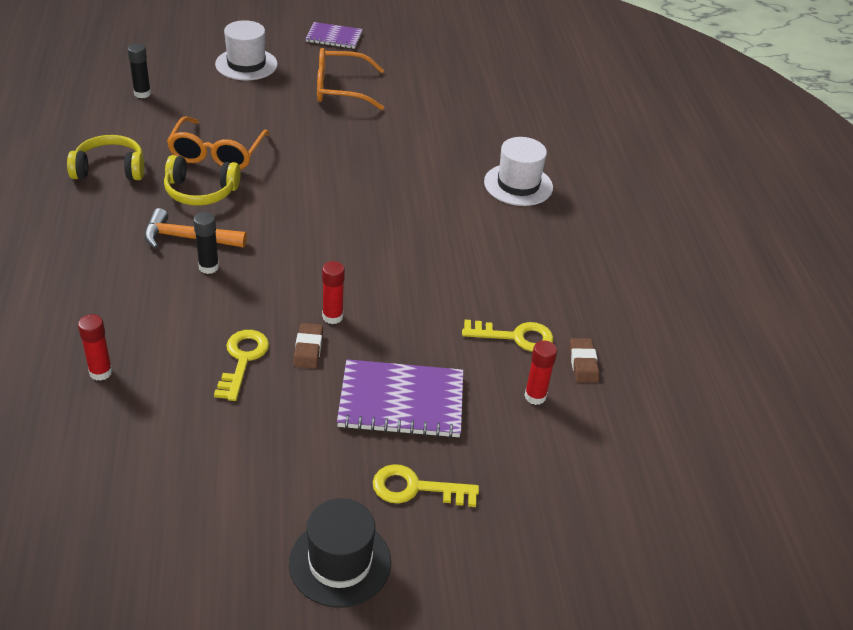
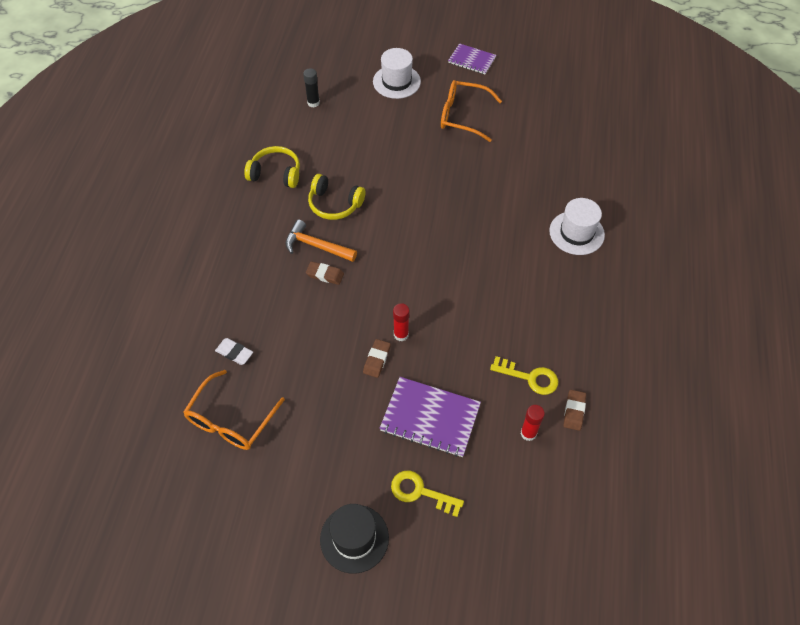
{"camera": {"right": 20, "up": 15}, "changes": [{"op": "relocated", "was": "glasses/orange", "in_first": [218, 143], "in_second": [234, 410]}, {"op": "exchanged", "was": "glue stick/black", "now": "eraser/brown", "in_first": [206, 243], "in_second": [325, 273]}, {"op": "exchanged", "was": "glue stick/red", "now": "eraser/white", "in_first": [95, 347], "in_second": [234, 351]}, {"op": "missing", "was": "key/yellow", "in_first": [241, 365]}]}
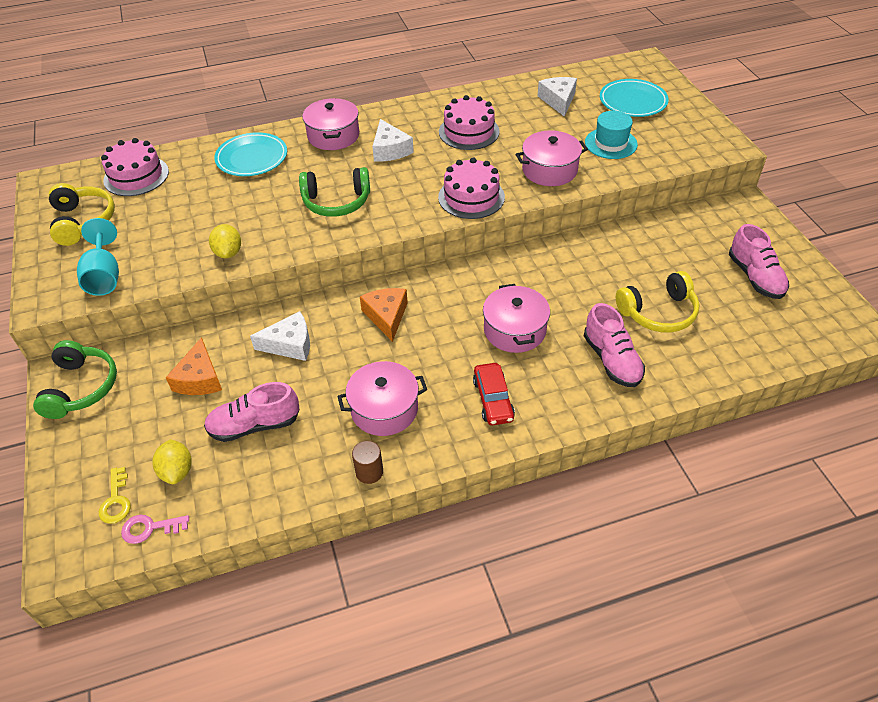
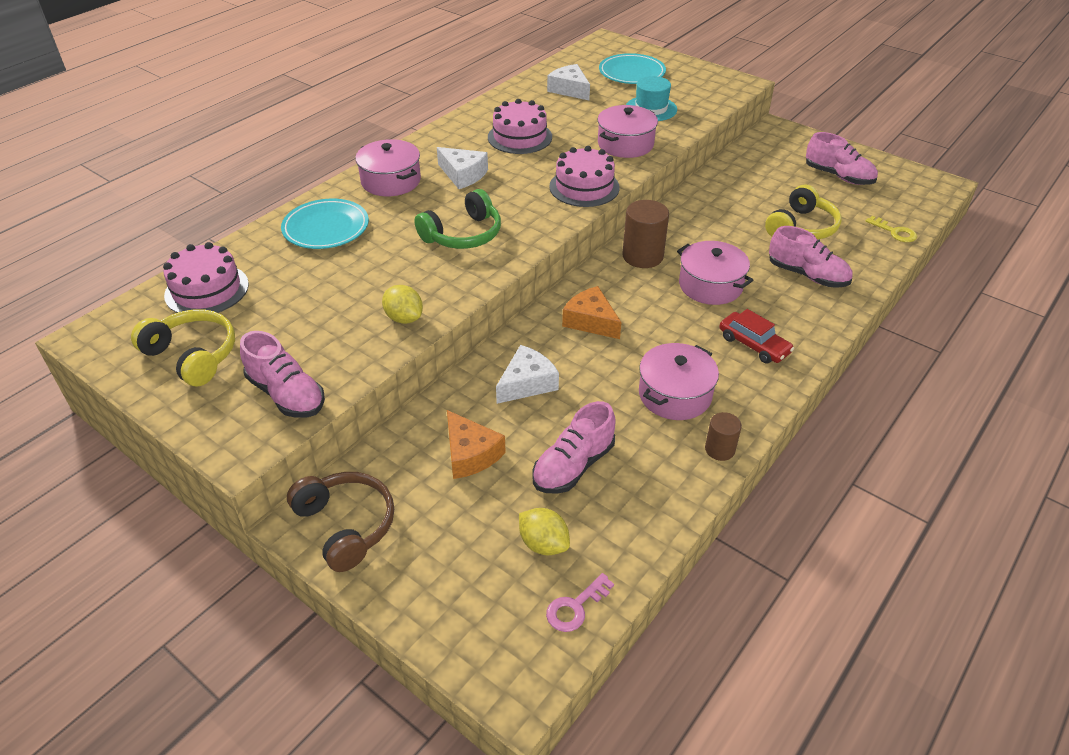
{"camera": {"right": -35, "up": -5}, "changes": [{"op": "exchanged", "was": "goblet/turquoise", "now": "shoe/pink", "in_first": [98, 257], "in_second": [282, 374]}, {"op": "colour", "was": "headphones/green", "now": "headphones/brown", "in_first": [75, 379], "in_second": [340, 522]}, {"op": "relocated", "was": "key/yellow", "in_first": [115, 495], "in_second": [891, 229]}, {"op": "appeared", "now": "cylinder/brown", "in_second": [645, 234]}]}
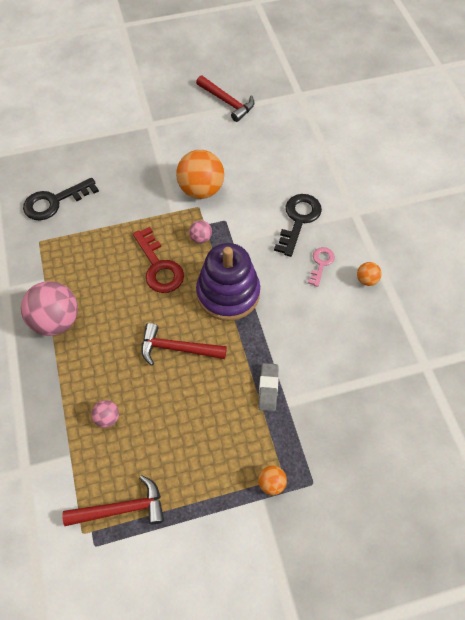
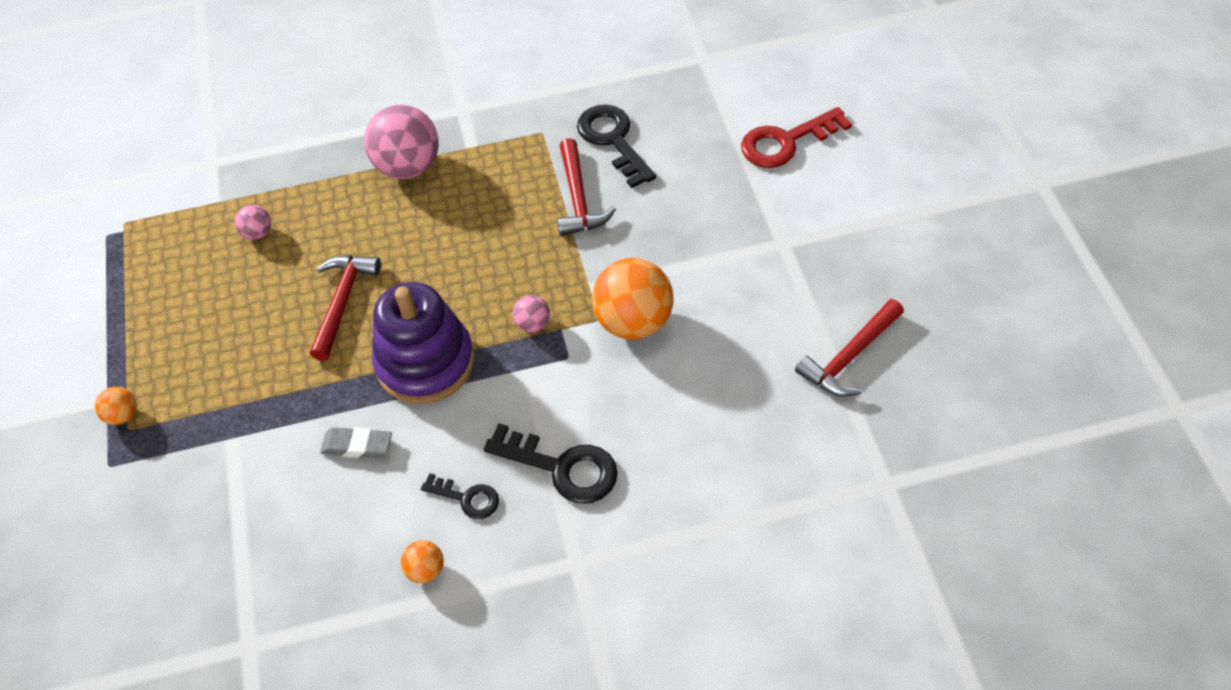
{"camera": {"right": 95, "up": -5}, "changes": [{"op": "relocated", "was": "key/red", "in_first": [158, 260], "in_second": [796, 137]}, {"op": "colour", "was": "key/pink", "now": "key/black", "in_first": [321, 267], "in_second": [460, 496]}, {"op": "relocated", "was": "eraser/grey", "in_first": [268, 387], "in_second": [356, 442]}, {"op": "relocated", "was": "hammer/red", "in_first": [113, 500], "in_second": [586, 187]}]}
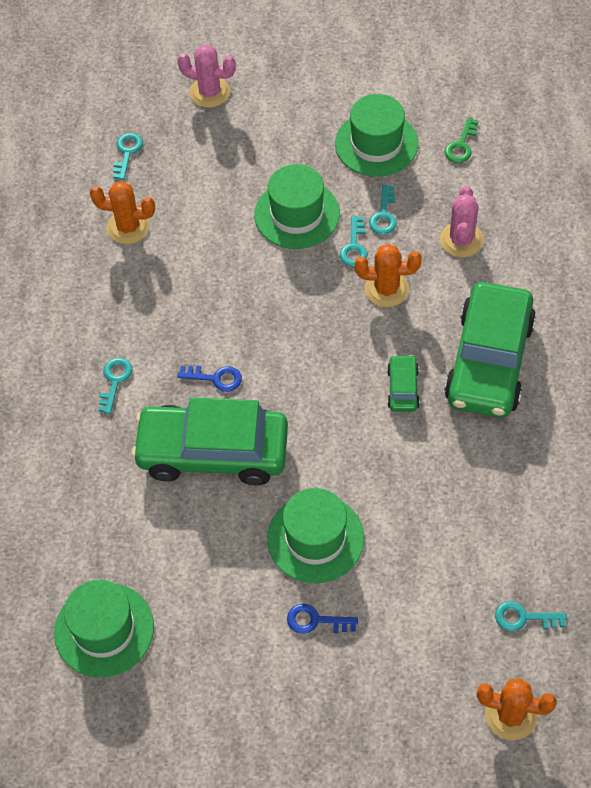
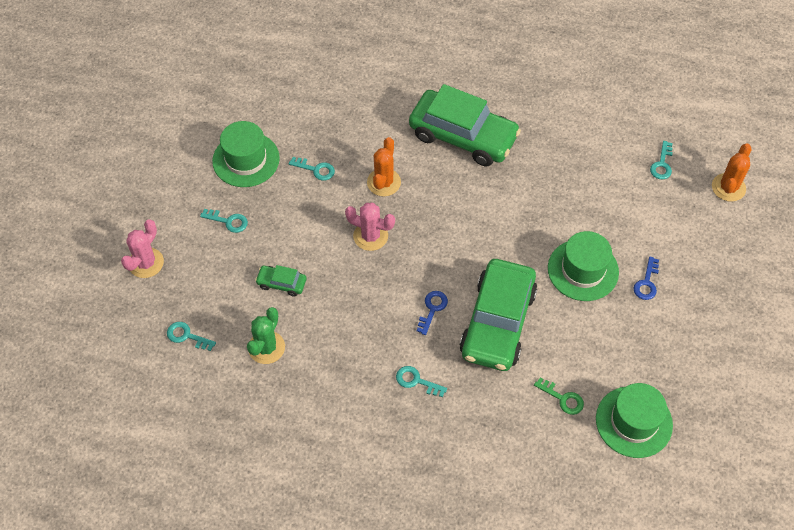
{"camera": {"right": -80, "up": 0}, "changes": [{"op": "relocated", "was": "key/green", "in_first": [462, 140], "in_second": [559, 396]}, {"op": "missing", "was": "hat/green", "in_first": [297, 206]}, {"op": "colour", "was": "cactus/orange", "now": "cactus/green", "in_first": [122, 212], "in_second": [266, 335]}, {"op": "relocated", "was": "cactus/pink", "in_first": [462, 221], "in_second": [370, 227]}, {"op": "relocated", "was": "key/turquoise", "in_first": [353, 241], "in_second": [224, 221]}, {"op": "relocated", "was": "car/green", "in_first": [403, 383], "in_second": [280, 281]}]}
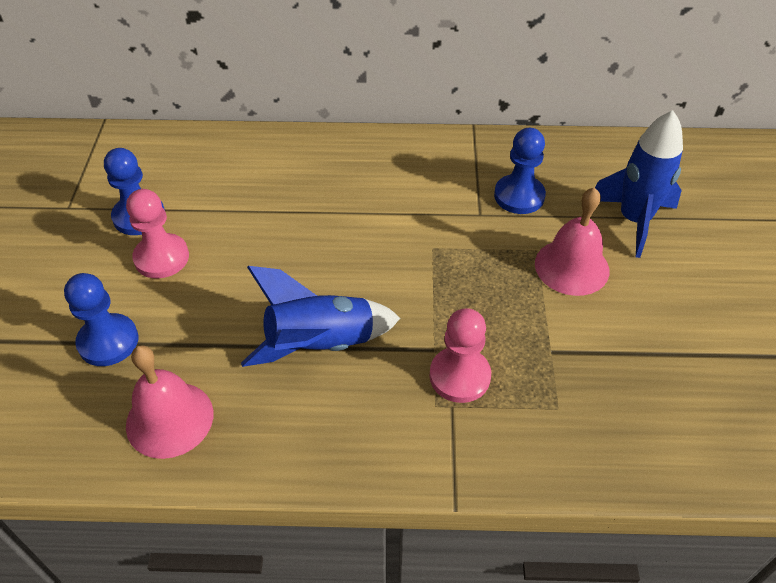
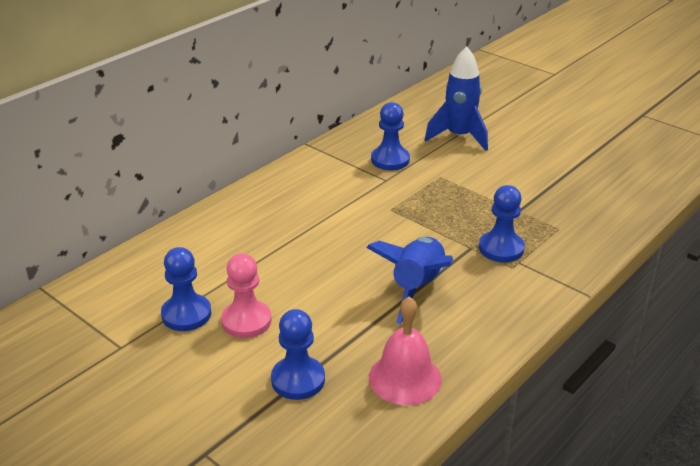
{"camera": {"right": -50, "up": -15}, "changes": [{"op": "missing", "was": "bell/pink", "in_first": [572, 241]}, {"op": "colour", "was": "pawn/pink", "now": "pawn/blue", "in_first": [460, 355], "in_second": [502, 223]}]}
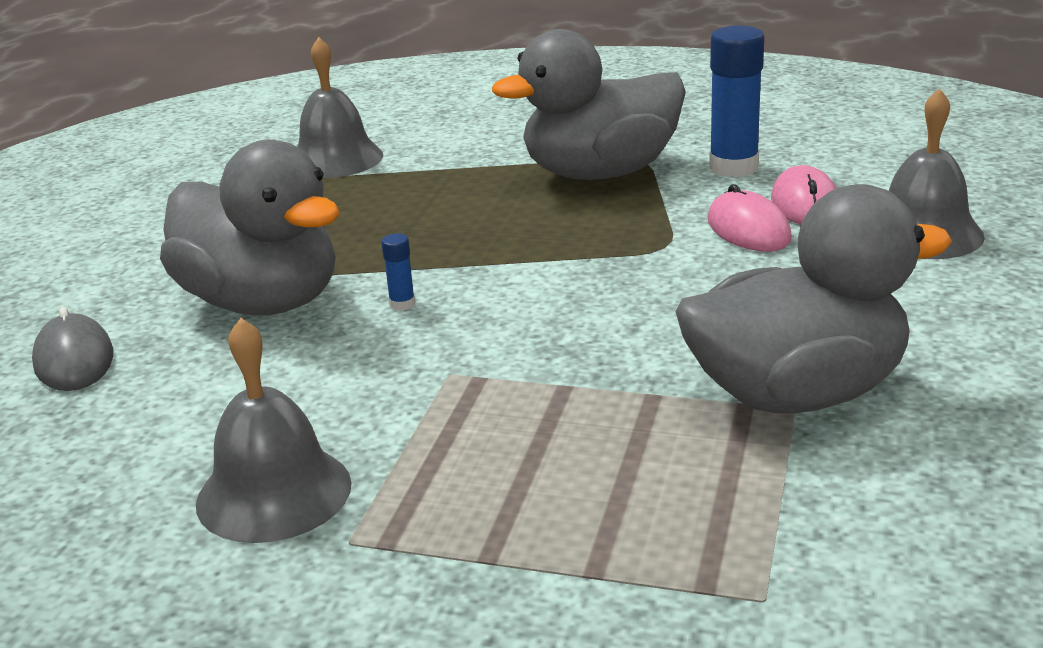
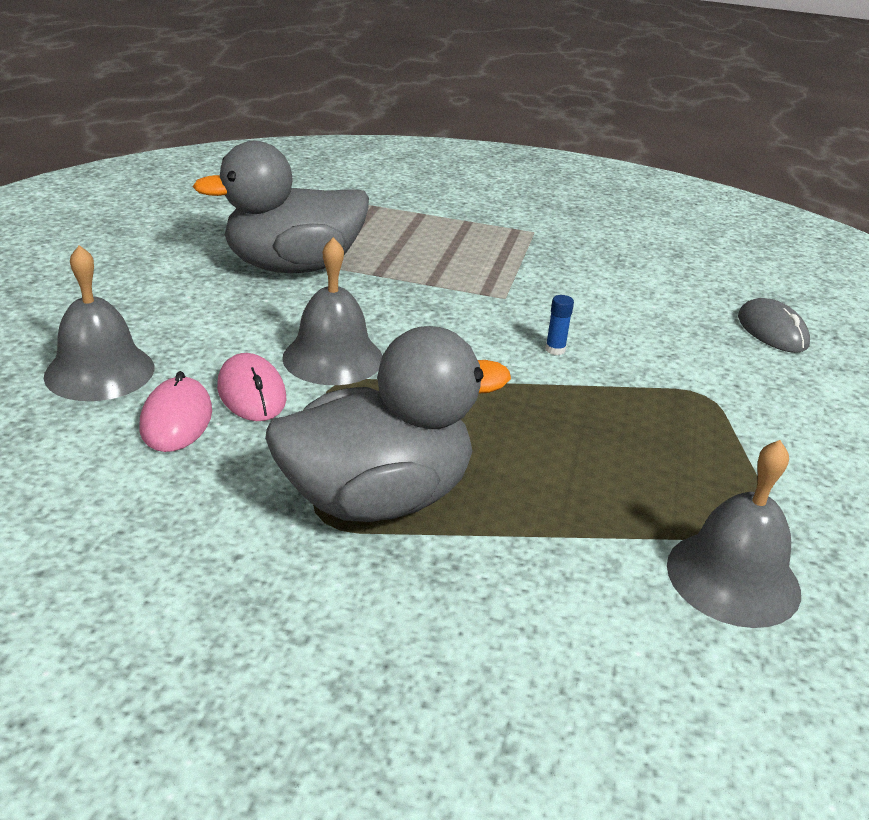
{"camera": {"right": 175, "up": 5}, "changes": [{"op": "missing", "was": "glue stick/blue", "in_first": [736, 101]}, {"op": "missing", "was": "duck/grey", "in_first": [250, 227]}, {"op": "relocated", "was": "bell/grey", "in_first": [274, 430], "in_second": [332, 311]}]}
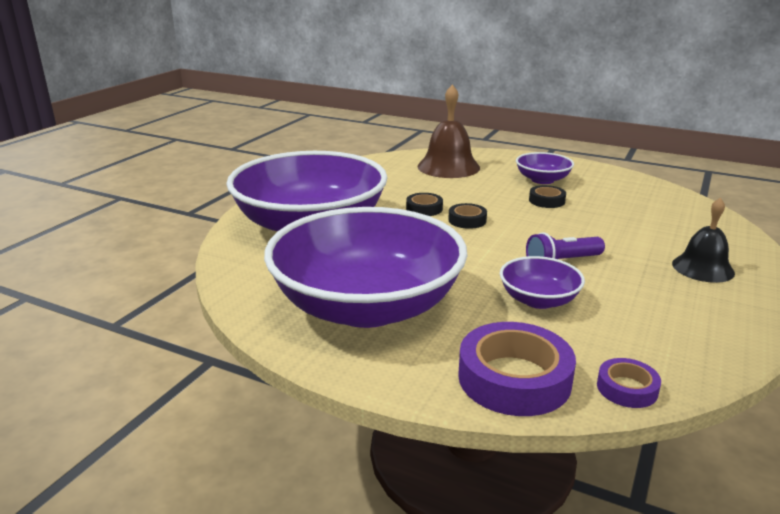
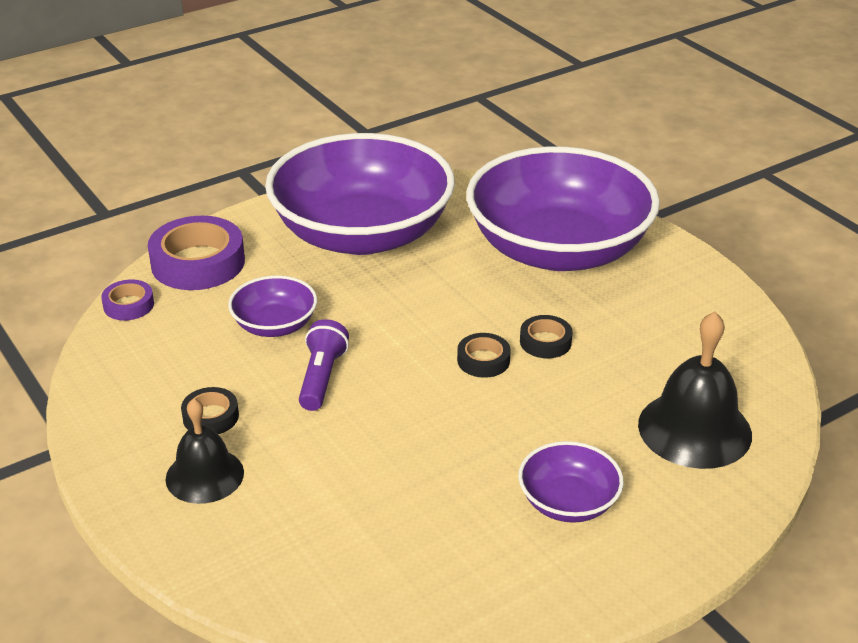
{"camera": {"right": 120, "up": 10}, "changes": [{"op": "colour", "was": "bell/brown", "now": "bell/black", "in_first": [449, 131], "in_second": [695, 390]}, {"op": "relocated", "was": "tape/black", "in_first": [547, 196], "in_second": [210, 410]}]}
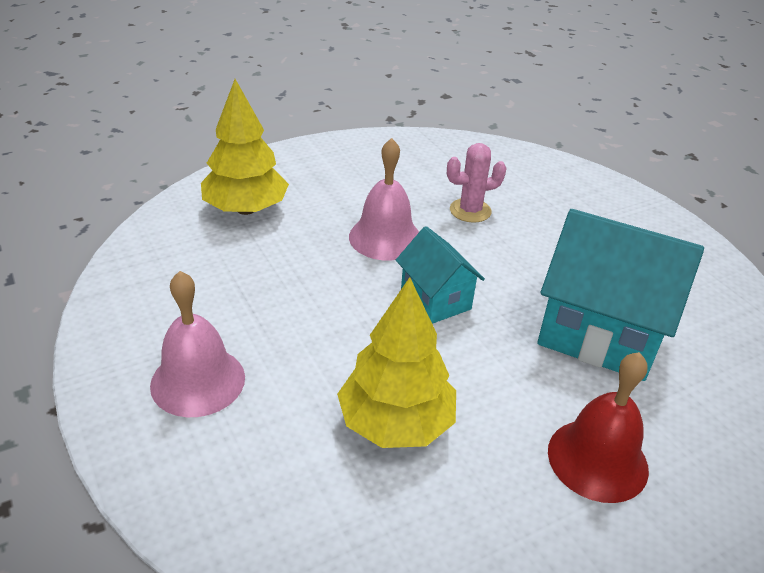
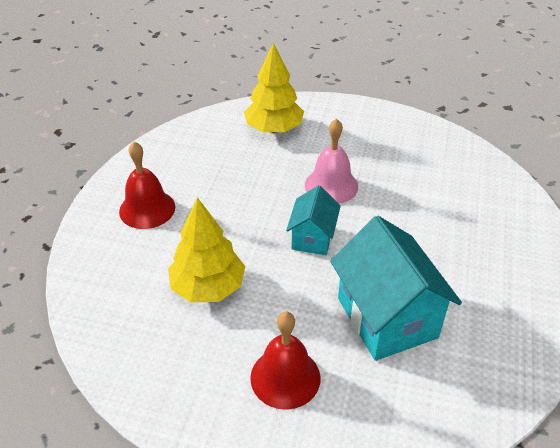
{"camera": {"right": 45, "up": 5}, "changes": [{"op": "missing", "was": "cactus/pink", "in_first": [477, 183]}, {"op": "colour", "was": "bell/pink", "now": "bell/red", "in_first": [197, 344], "in_second": [147, 185]}]}
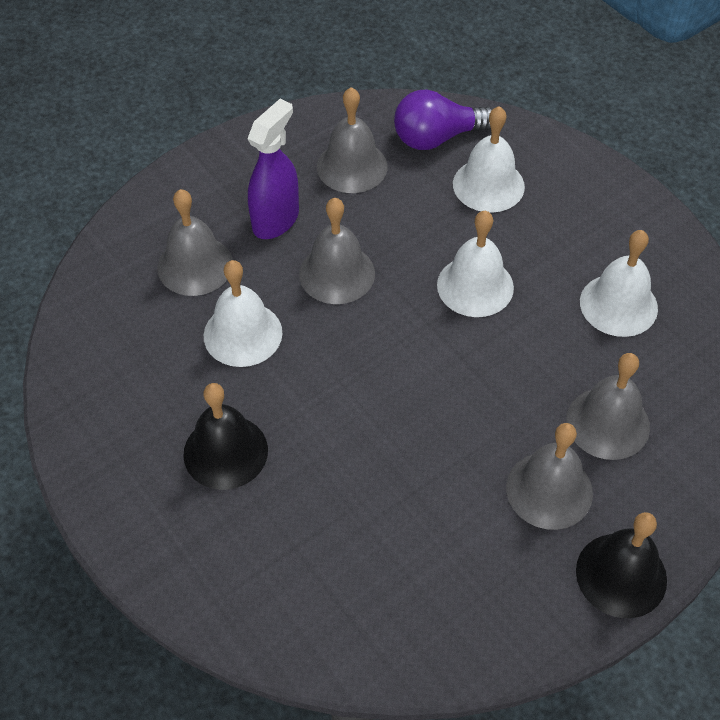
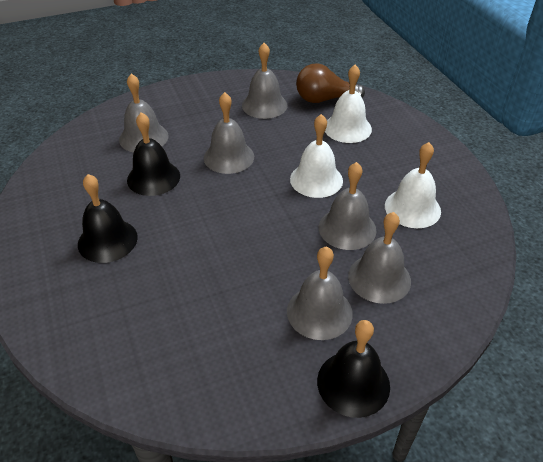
{"camera": {"right": 15, "up": -10}, "changes": [{"op": "colour", "was": "light bulb/purple", "now": "light bulb/brown", "in_first": [443, 119], "in_second": [330, 83]}, {"op": "missing", "was": "spray bottle/purple", "in_first": [273, 169]}, {"op": "colour", "was": "bell/white", "now": "bell/black", "in_first": [243, 313], "in_second": [153, 154]}, {"op": "appeared", "now": "bell/grey", "in_second": [348, 206]}]}
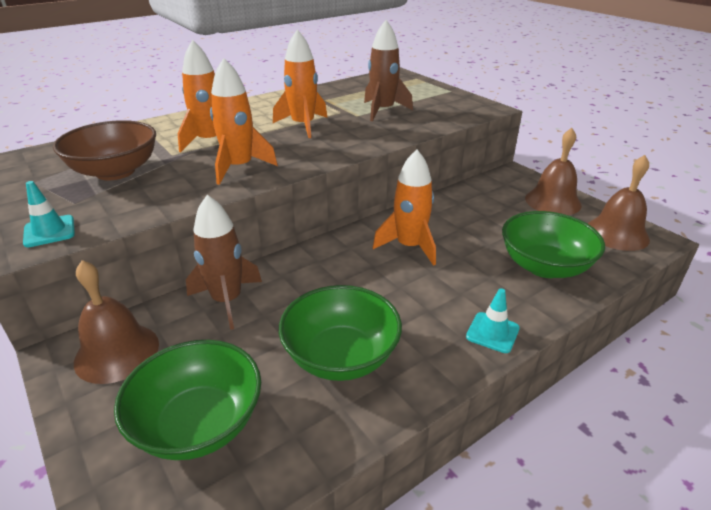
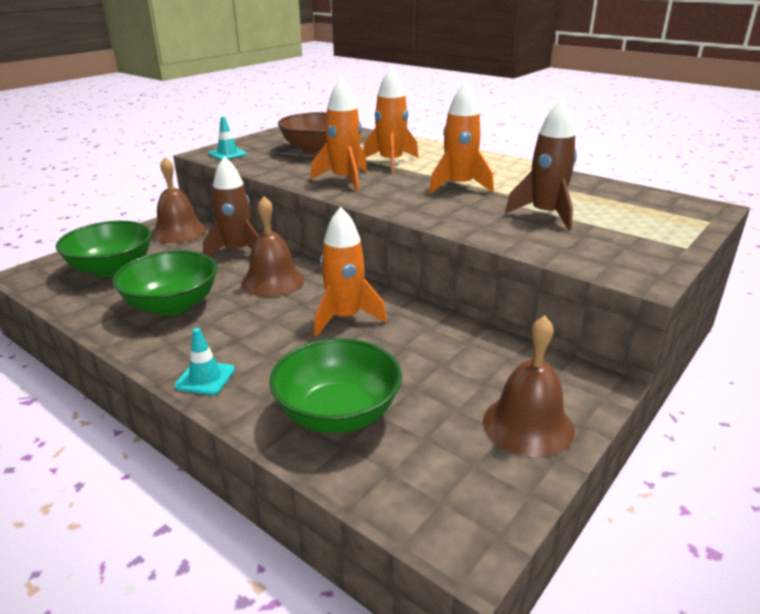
{"camera": {"right": 75, "up": -5}, "changes": [{"op": "relocated", "was": "bell/brown", "in_first": [619, 203], "in_second": [273, 246]}]}
